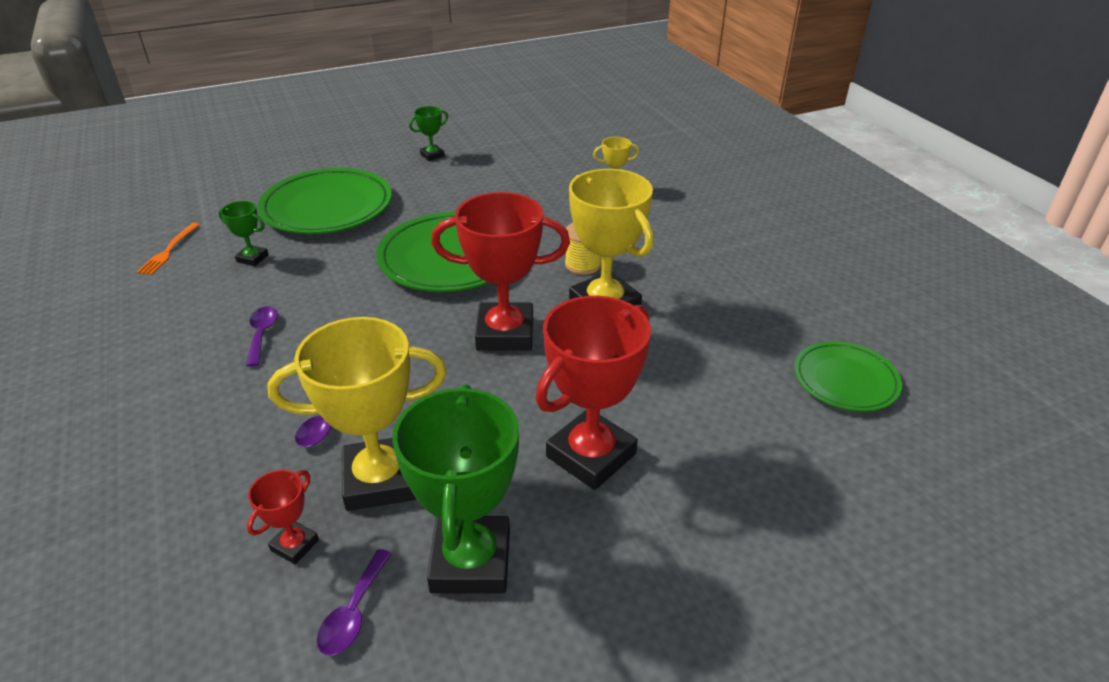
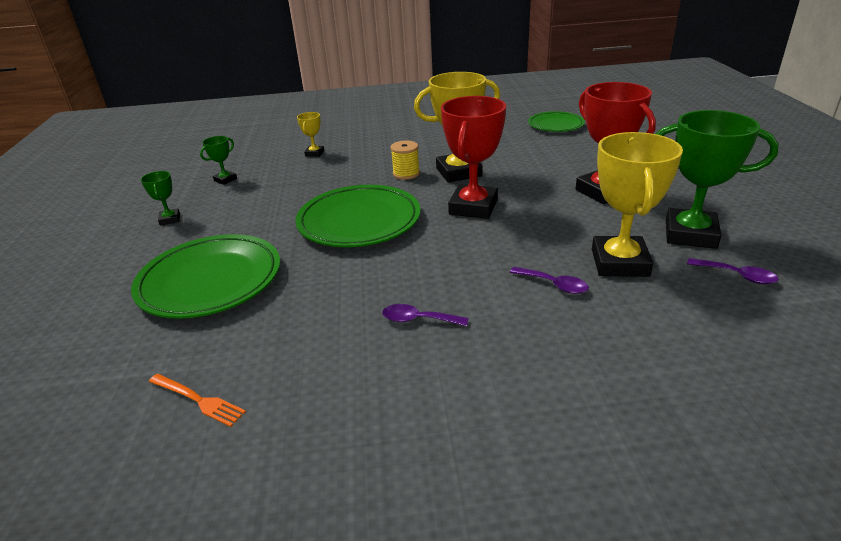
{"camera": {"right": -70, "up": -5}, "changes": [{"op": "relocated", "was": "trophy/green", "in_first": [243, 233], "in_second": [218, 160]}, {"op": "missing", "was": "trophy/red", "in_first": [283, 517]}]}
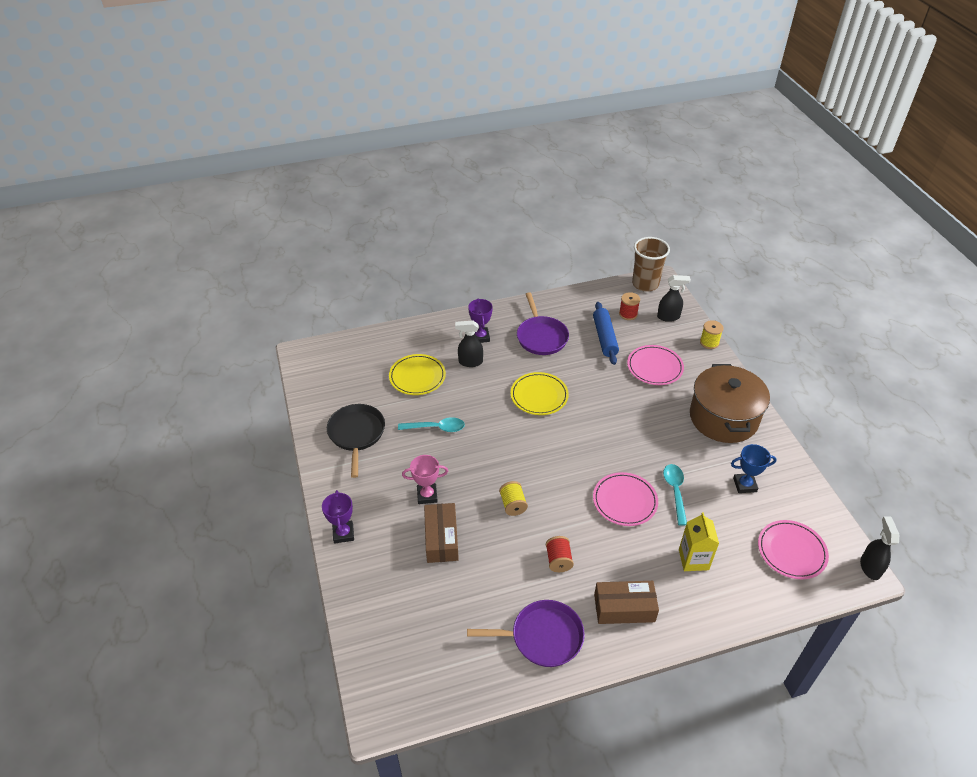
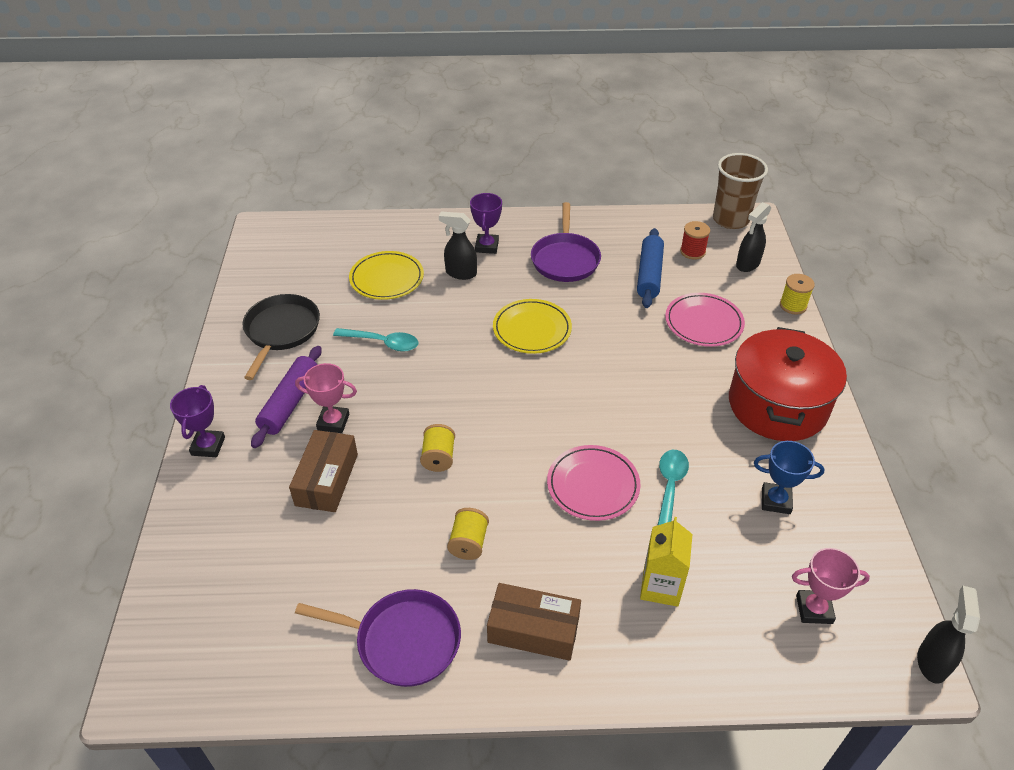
{"camera": {"right": 15, "up": 0}, "changes": [{"op": "spun", "was": "spray bottle/black", "in_first": [674, 298], "in_second": [753, 237], "clockwise": 120}, {"op": "colour", "was": "pot/brown", "now": "pot/red", "in_first": [730, 403], "in_second": [788, 384]}, {"op": "exchanged", "was": "plate/pink", "now": "trophy/pink", "in_first": [793, 549], "in_second": [831, 586]}, {"op": "colour", "was": "spool/red", "now": "spool/yellow", "in_first": [560, 554], "in_second": [468, 534]}, {"op": "appeared", "now": "rolling pin/purple", "in_second": [286, 397]}]}
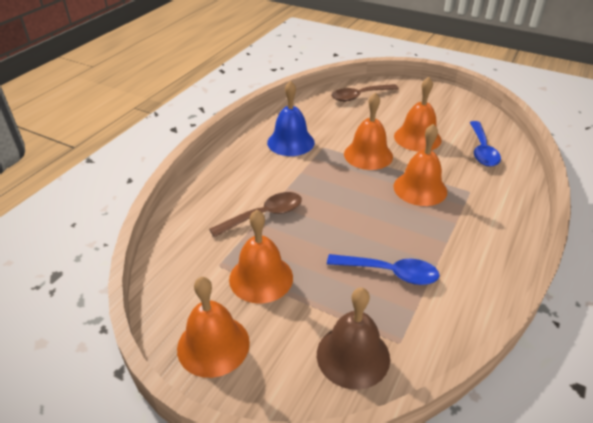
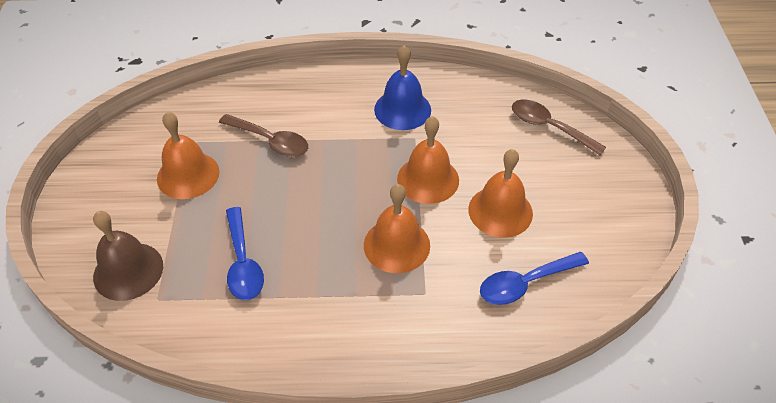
{"camera": {"right": 60, "up": 10}, "changes": [{"op": "missing", "was": "bell/orange", "in_first": [213, 327]}]}
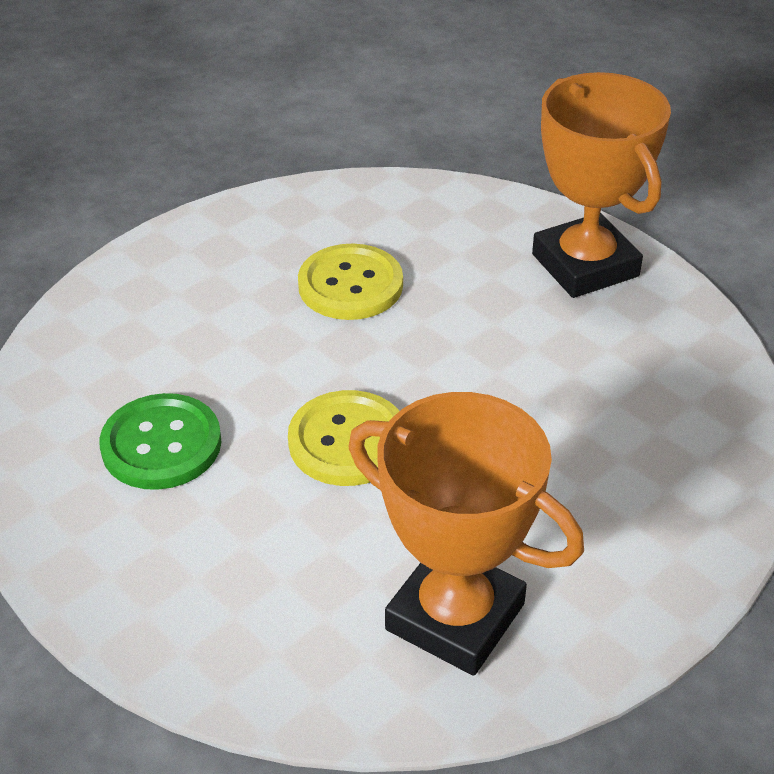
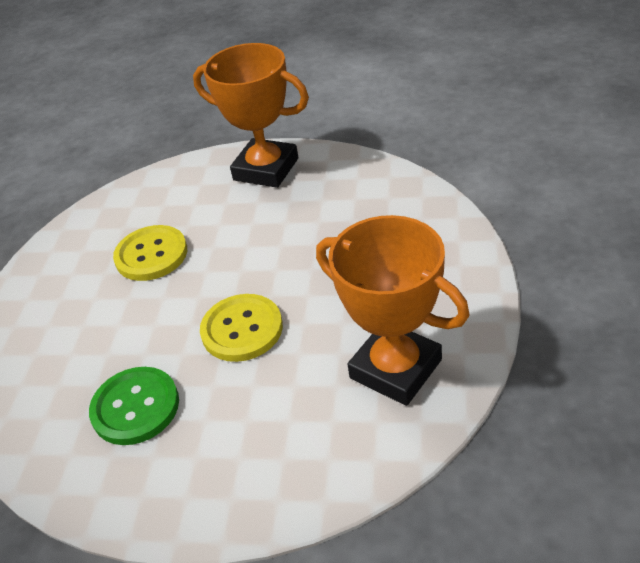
{"camera": {"right": -35, "up": 0}, "changes": [{"op": "spun", "was": "trophy/orange", "in_first": [466, 534], "in_second": [393, 310], "clockwise": 45}]}
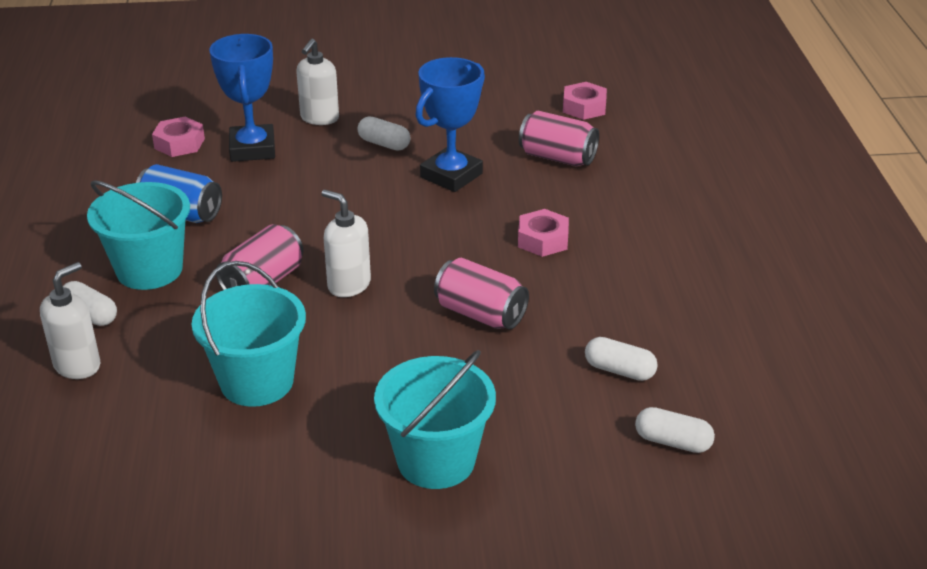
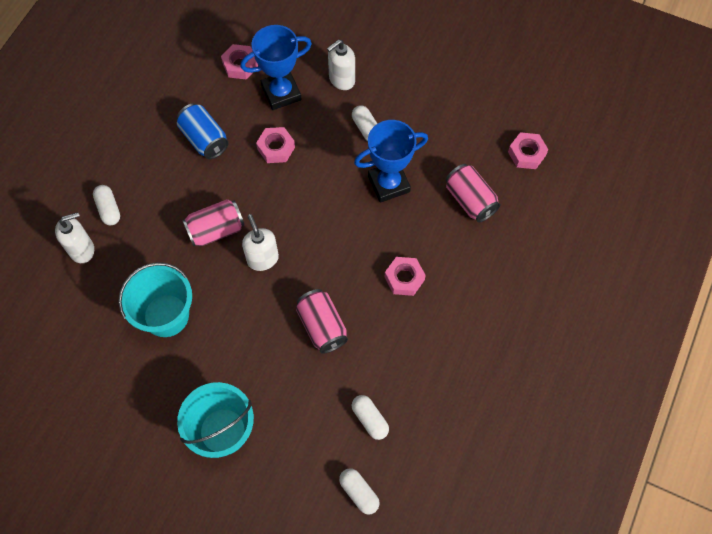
{"camera": {"right": 30, "up": 30}, "changes": [{"op": "spun", "was": "trophy/blue", "in_first": [242, 98], "in_second": [276, 67], "clockwise": 45}, {"op": "missing", "was": "bucket/turquoise", "in_first": [138, 235]}, {"op": "appeared", "now": "nut/pink", "in_second": [275, 145]}]}
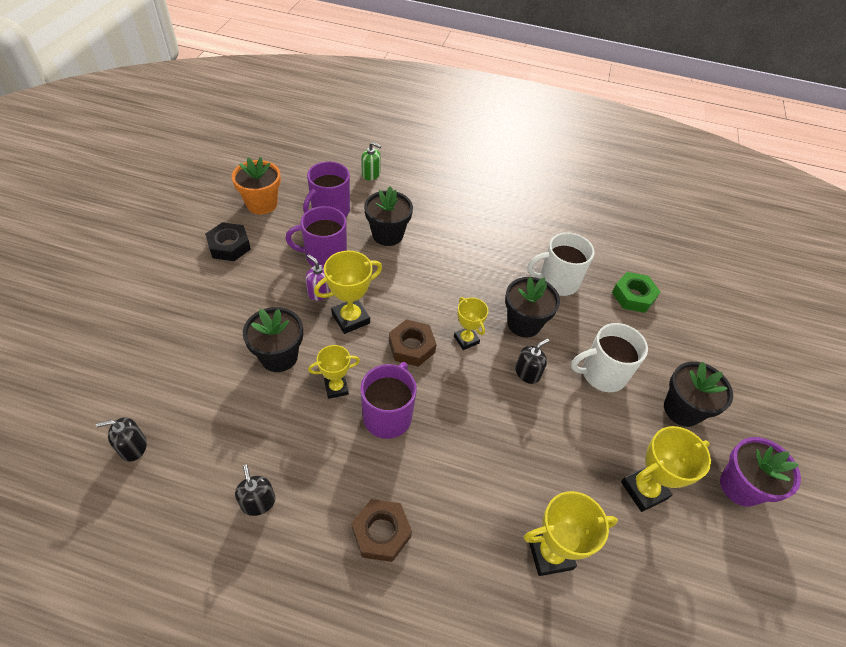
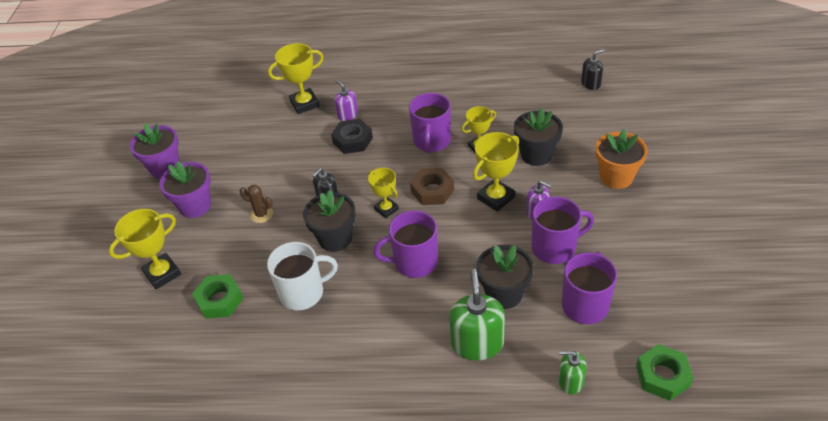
{"camera": {"right": 175, "up": -5}, "changes": [{"op": "relocated", "was": "flower pot/orange", "in_first": [256, 186], "in_second": [622, 159]}, {"op": "relocated", "was": "nut/black", "in_first": [228, 241], "in_second": [352, 136]}, {"op": "exchanged", "was": "mug/white", "now": "cactus/brown", "in_first": [609, 357], "in_second": [256, 204]}, {"op": "colour", "was": "flower pot/black", "now": "flower pot/purple", "in_first": [698, 394], "in_second": [185, 189]}, {"op": "relocated", "was": "trophy/yellow", "in_first": [666, 469], "in_second": [145, 249]}, {"op": "missing", "was": "soap dispenser/black", "in_first": [255, 490]}, {"op": "missing", "was": "nut/brown", "in_first": [381, 530]}, {"op": "appeared", "now": "soap dispenser/purple", "in_second": [346, 100]}, {"op": "appeared", "now": "mug/purple", "in_second": [405, 244]}, {"op": "appeared", "now": "soap dispenser/green", "in_second": [477, 315]}, {"op": "appeared", "now": "nut/green", "in_second": [665, 372]}]}
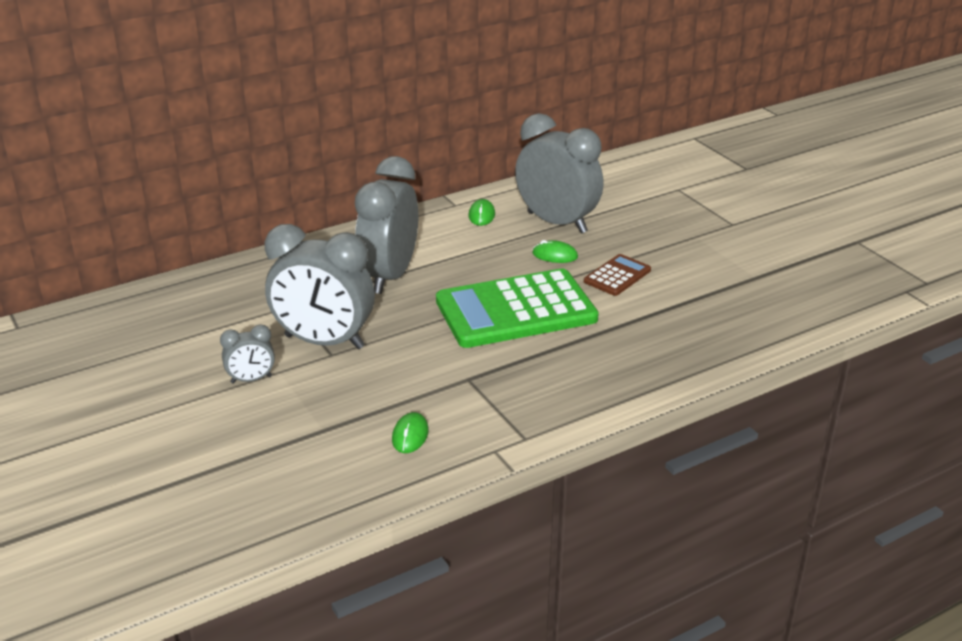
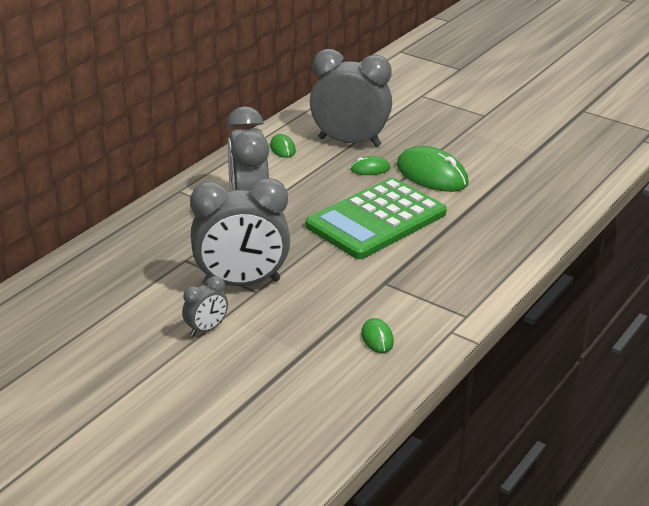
{"camera": {"right": -25, "up": 0}, "changes": [{"op": "exchanged", "was": "calculator/brown", "now": "mouse/green", "in_first": [617, 275], "in_second": [432, 169]}]}
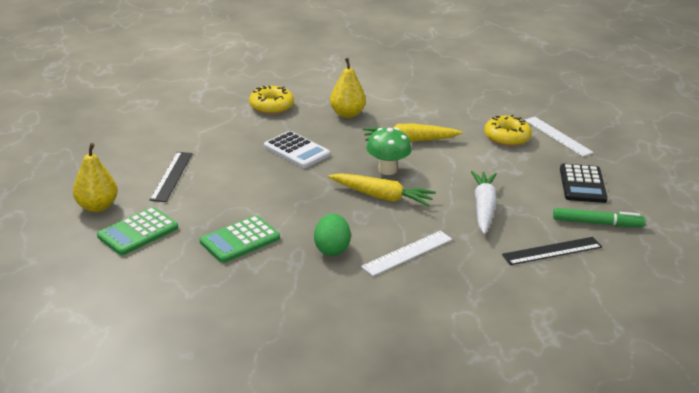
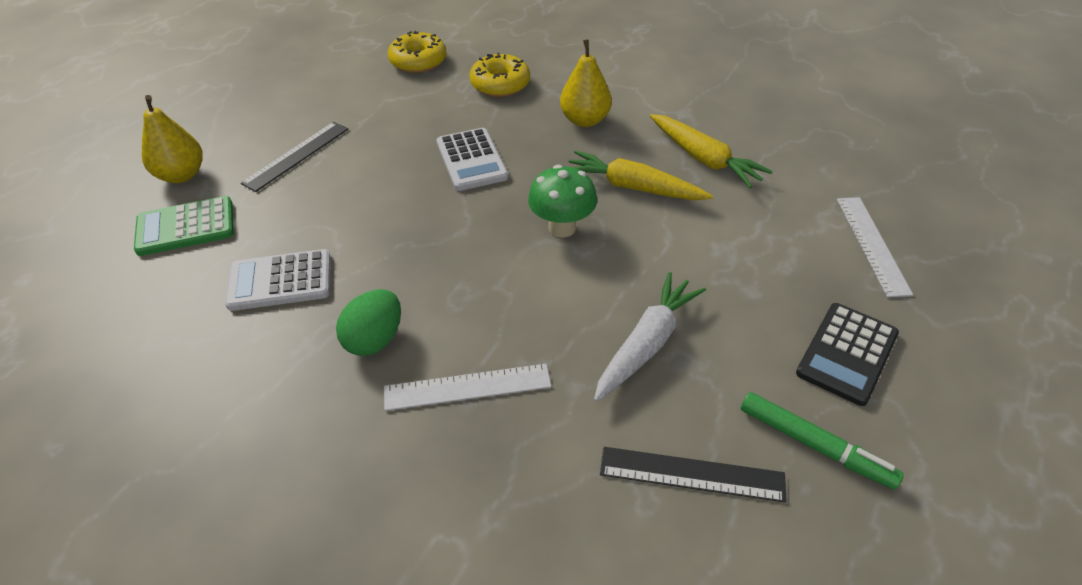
{"camera": {"right": 30, "up": 15}, "changes": [{"op": "relocated", "was": "donut/yellow", "in_first": [508, 130], "in_second": [417, 52]}, {"op": "relocated", "was": "carrot/yellow", "in_first": [382, 189], "in_second": [711, 151]}, {"op": "colour", "was": "calculator/green", "now": "calculator/white", "in_first": [240, 239], "in_second": [278, 280]}]}
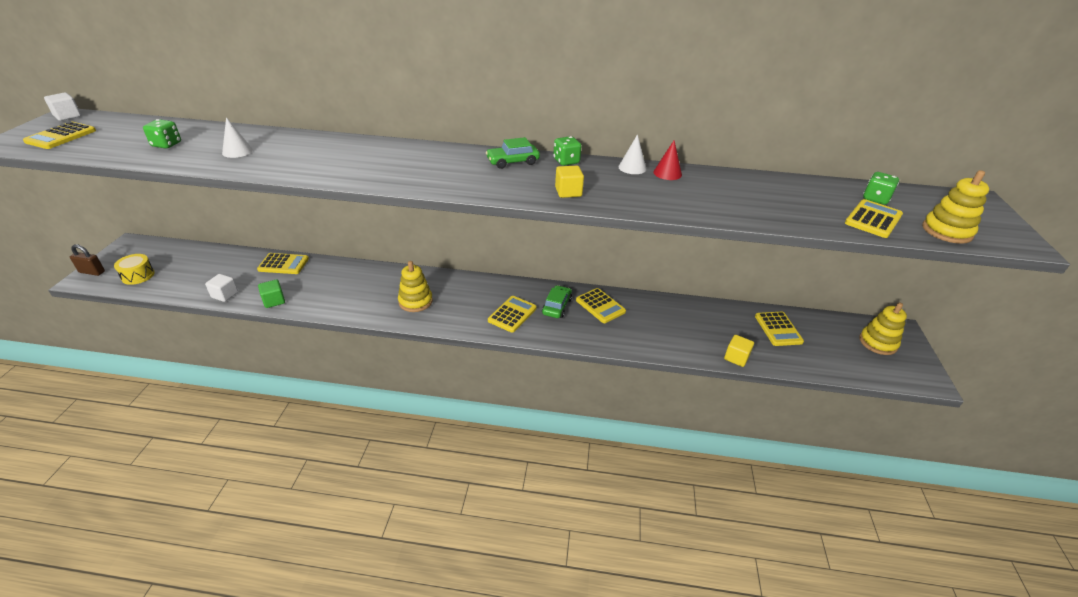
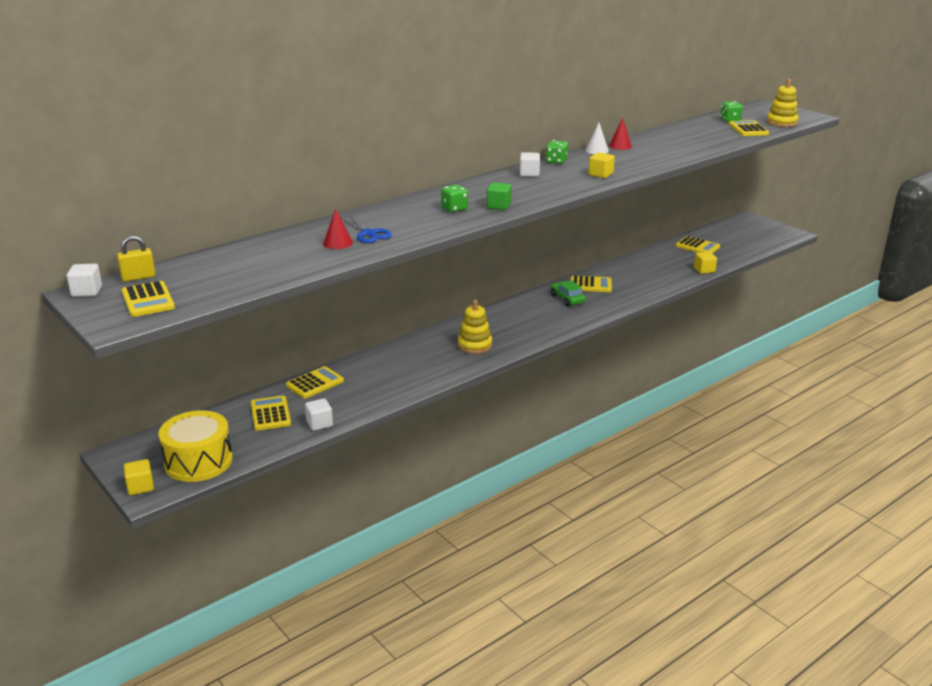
{"camera": {"right": -45, "up": -10}, "changes": [{"op": "colour", "was": "cone/white", "now": "cone/red", "in_first": [237, 137], "in_second": [338, 228]}, {"op": "relocated", "was": "dice/green", "in_first": [162, 134], "in_second": [454, 198]}, {"op": "exchanged", "was": "car/green", "now": "cube/white", "in_first": [513, 153], "in_second": [530, 164]}, {"op": "exchanged", "was": "padlock/brown", "now": "cube/yellow", "in_first": [87, 260], "in_second": [139, 477]}, {"op": "size", "was": "drum/yellow", "in_first": [134, 269], "in_second": [195, 446], "ratio": 1.79}, {"op": "relocated", "was": "cube/green", "in_first": [271, 294], "in_second": [499, 196]}, {"op": "relocated", "was": "calculator/yellow", "in_first": [512, 314], "in_second": [271, 413]}, {"op": "missing", "was": "stacking toy/yellow", "in_first": [883, 328]}, {"op": "appeared", "now": "scissors/blue", "in_second": [366, 229]}, {"op": "appeared", "now": "padlock/yellow", "in_second": [136, 259]}]}
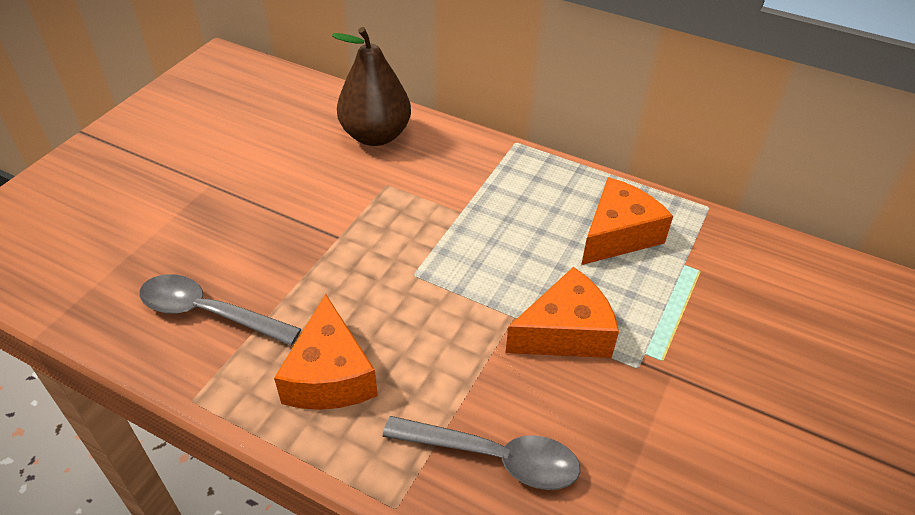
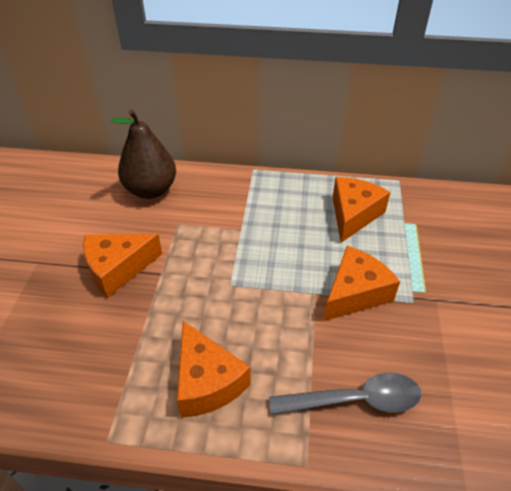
{"camera": {"right": -20, "up": 0}, "changes": [{"op": "missing", "was": "spoon/grey", "in_first": [220, 310]}, {"op": "appeared", "now": "cheese/orange", "in_second": [122, 266]}]}
